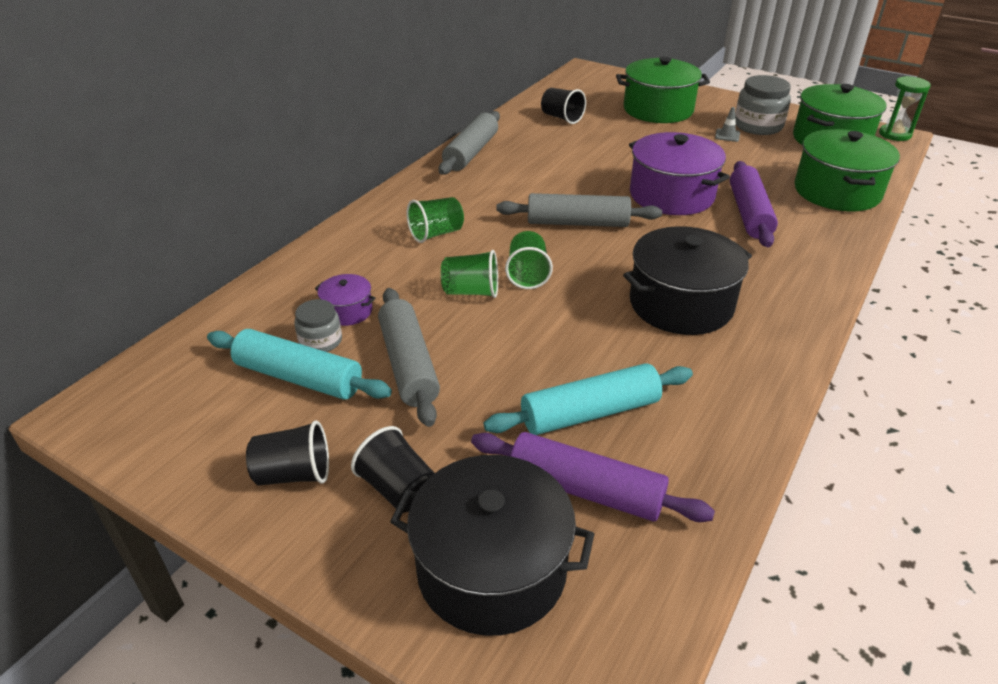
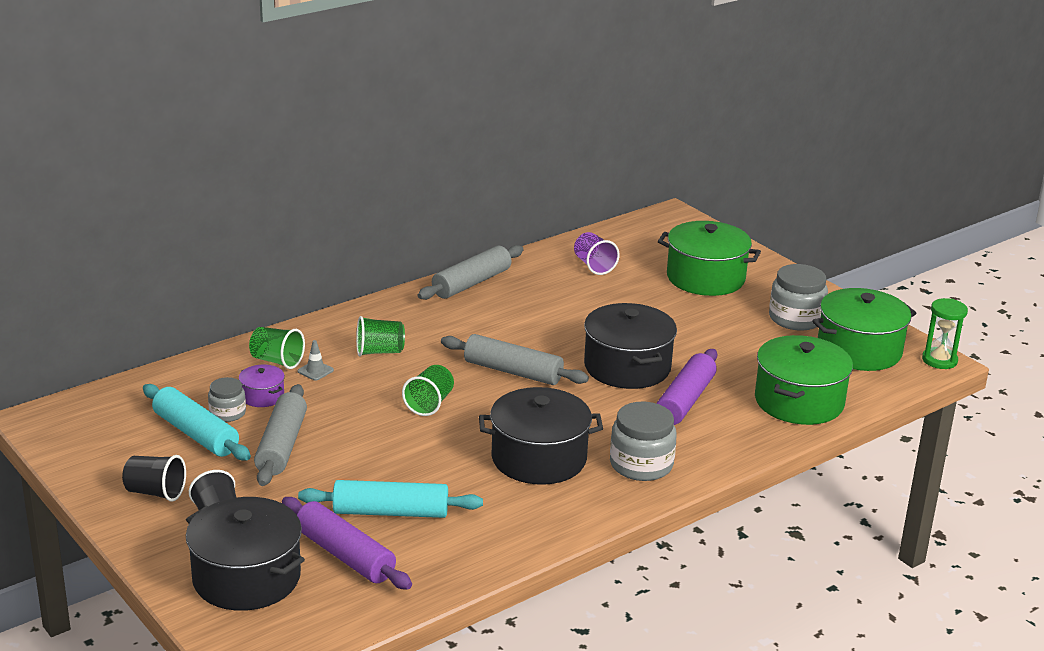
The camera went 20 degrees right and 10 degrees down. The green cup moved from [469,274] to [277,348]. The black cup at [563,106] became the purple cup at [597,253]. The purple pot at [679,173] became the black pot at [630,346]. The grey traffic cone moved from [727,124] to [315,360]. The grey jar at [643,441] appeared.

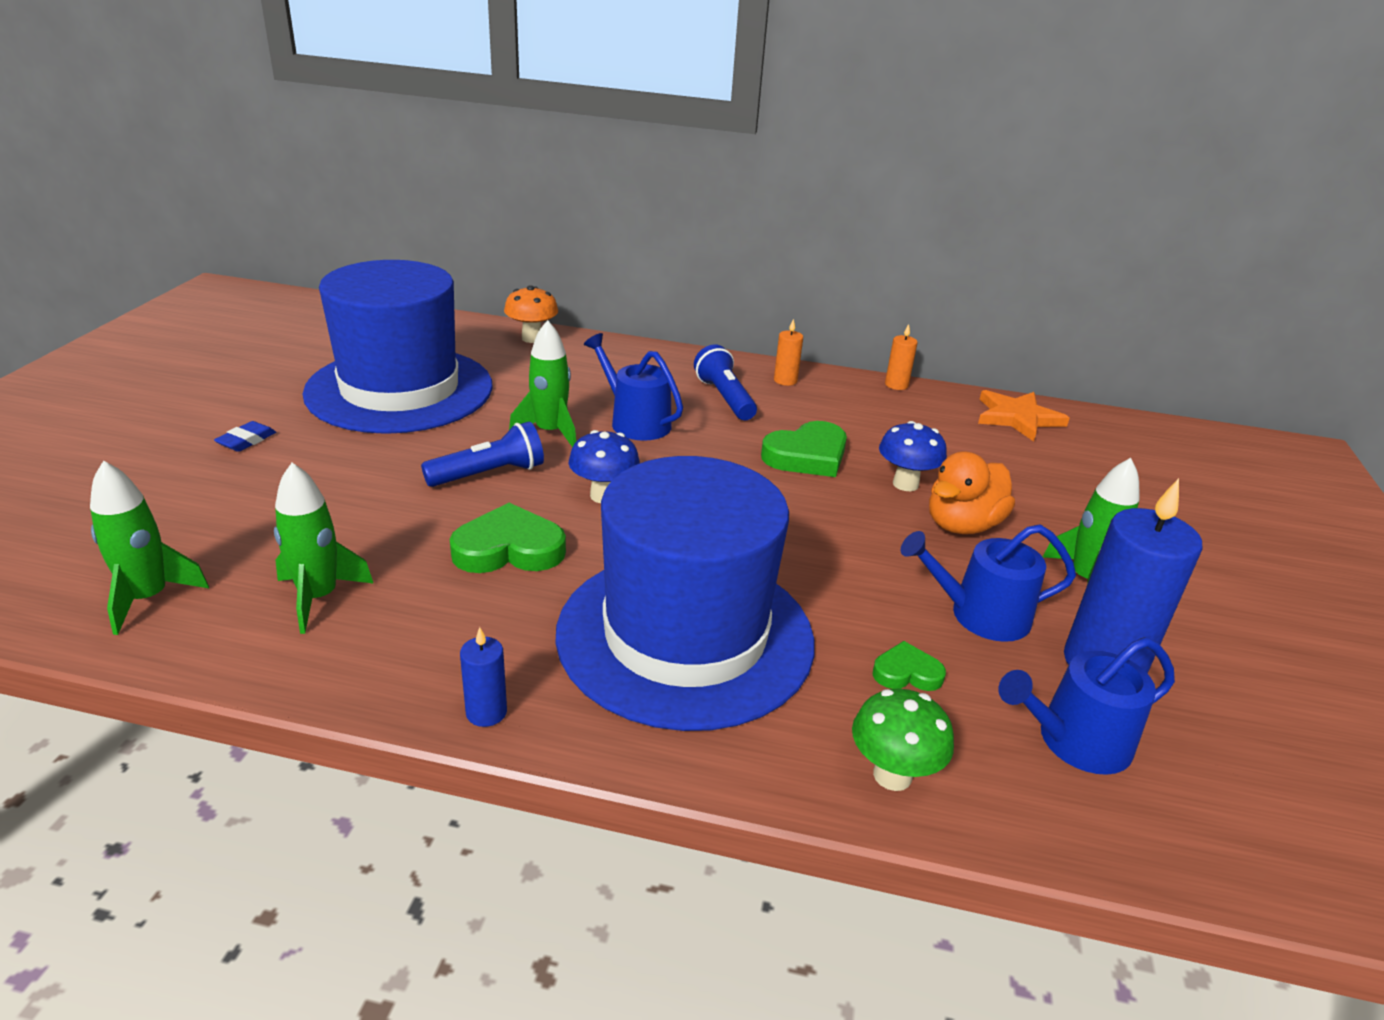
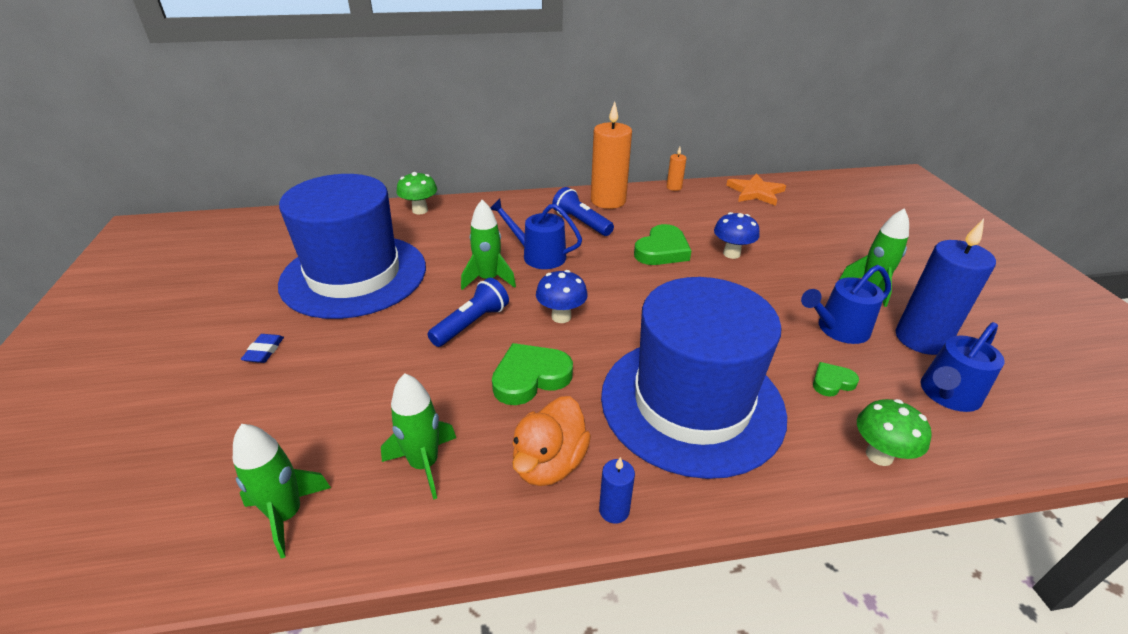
The camera went 20 degrees left and 5 degrees up. The orange mushroom at [531,314] became the green mushroom at [417,193]. The orange candle at [788,352] changed to 2.19 times the size. The orange duck moved from [972,492] to [551,441].

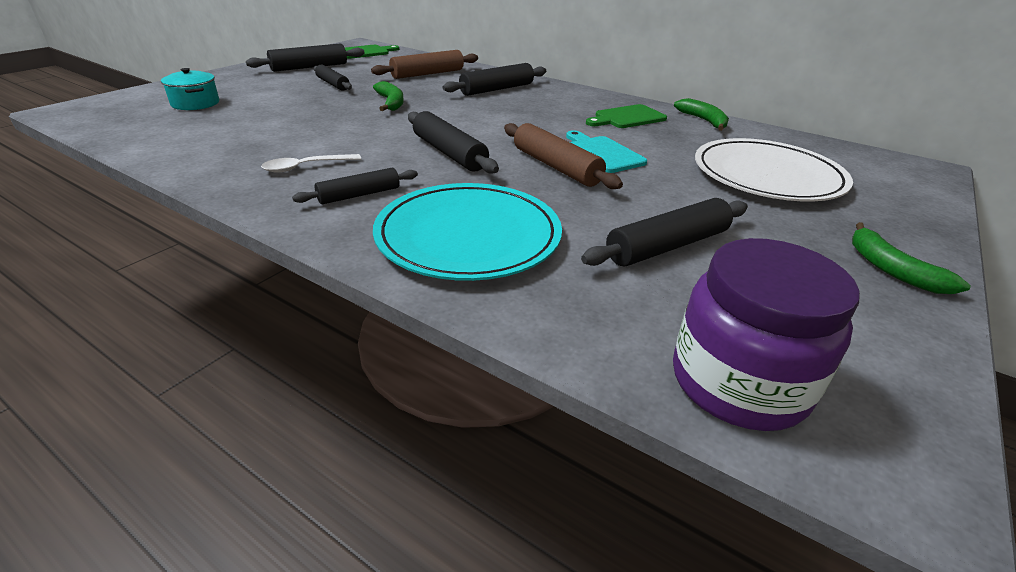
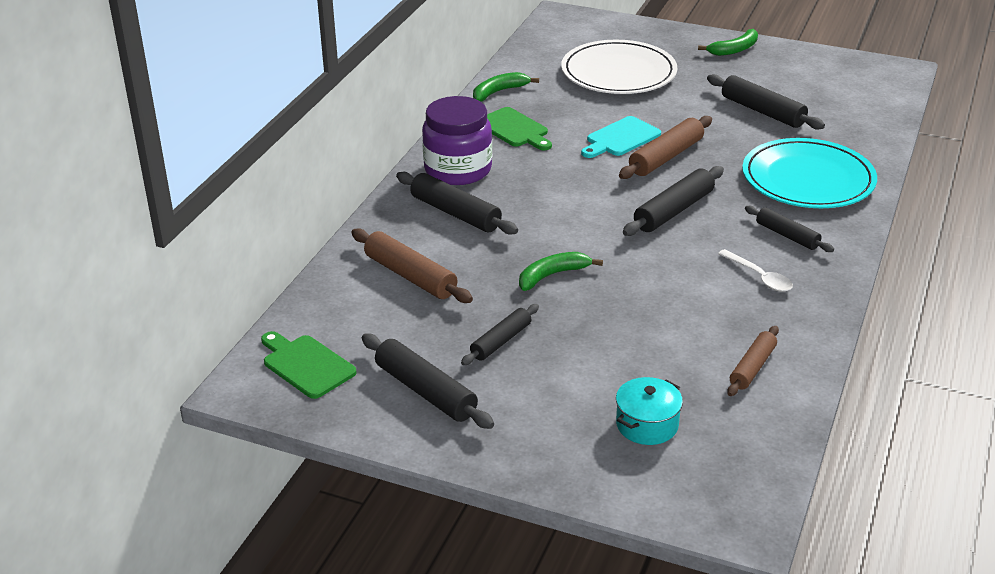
The camera went 100 degrees left and 0 degrees up. The purple jar moved from [766,334] to [457,140]. The brown rolling pin at [753,361] appeared.

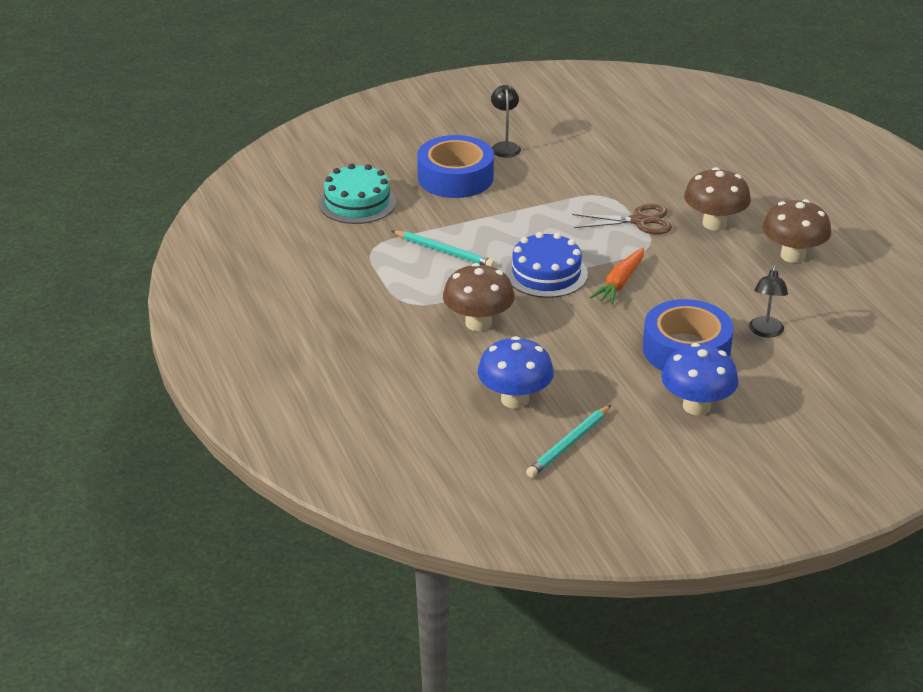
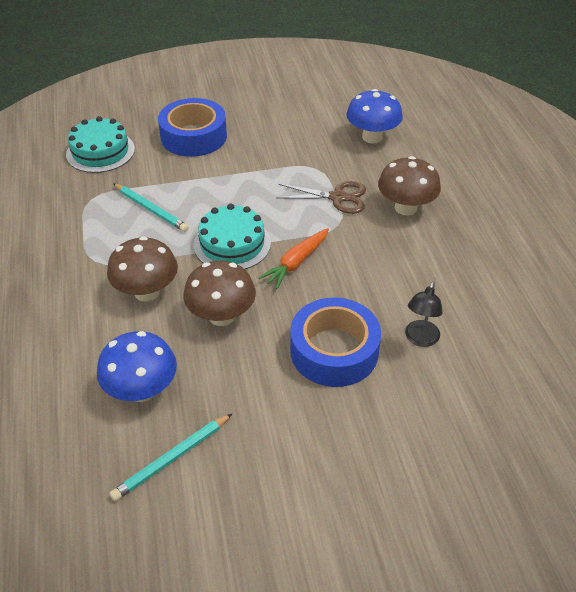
The camera went 10 degrees right and 10 degrees up. The black lamp at [506,121] disappeared. The blue cake at [546,265] became the turquoise cake at [232,236]. The blue mushroom moved from [700,379] to [374,116]. The brown mushroom moved from [797,231] to [219,293].

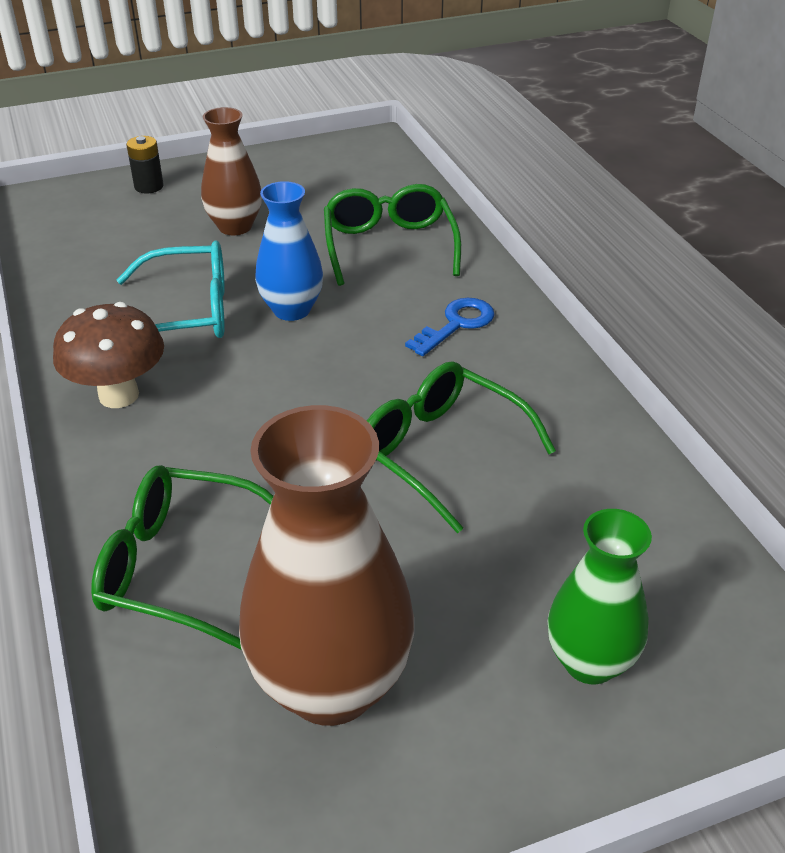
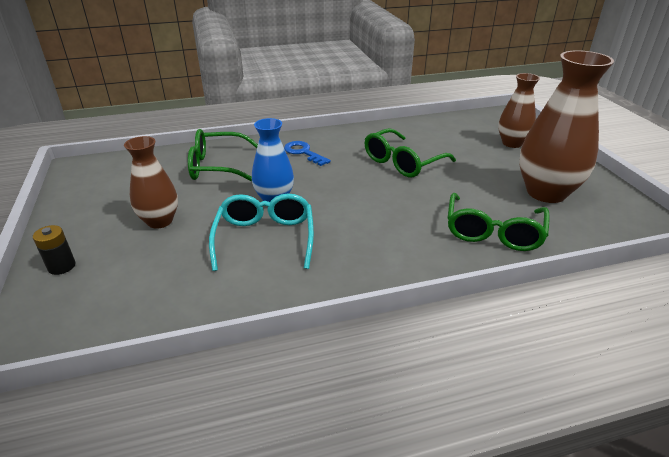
The camera went 85 degrees left and 5 degrees down. The brown mushroom at [108,355] disappeared. The green vase at [600,596] became the brown vase at [519,110].

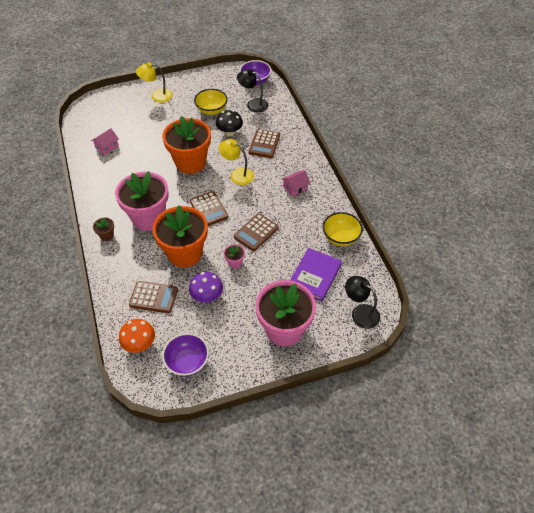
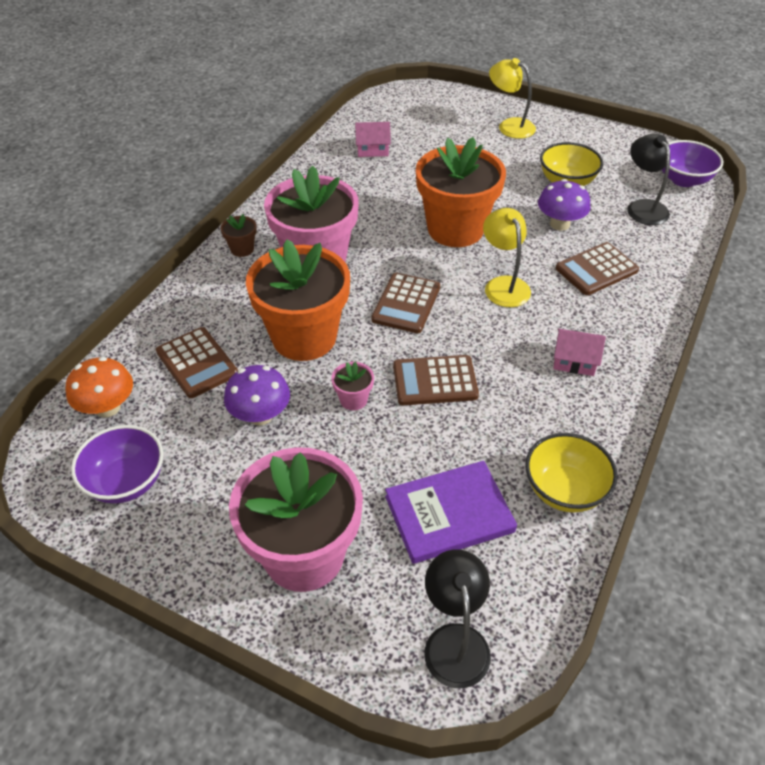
The camera went 45 degrees right and 5 degrees down. The black mushroom at [229,123] became the purple mushroom at [564,205].

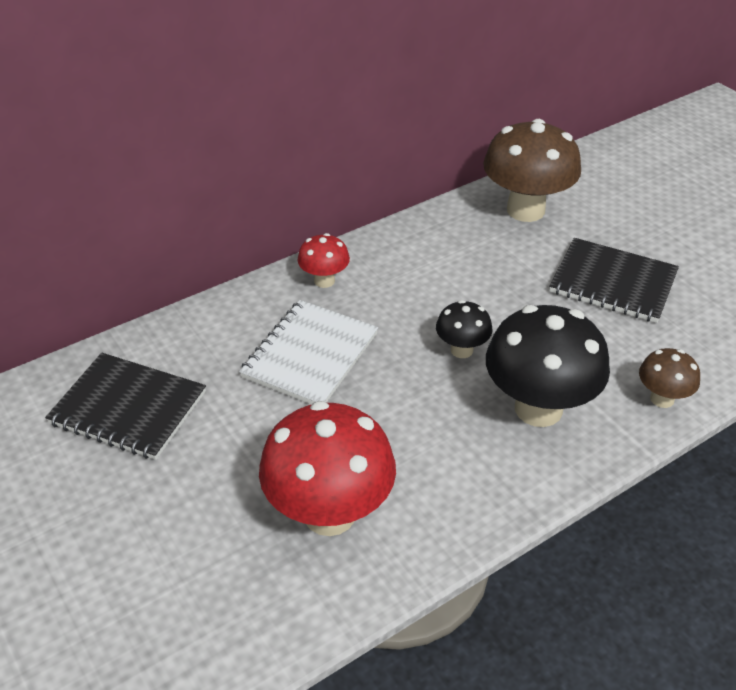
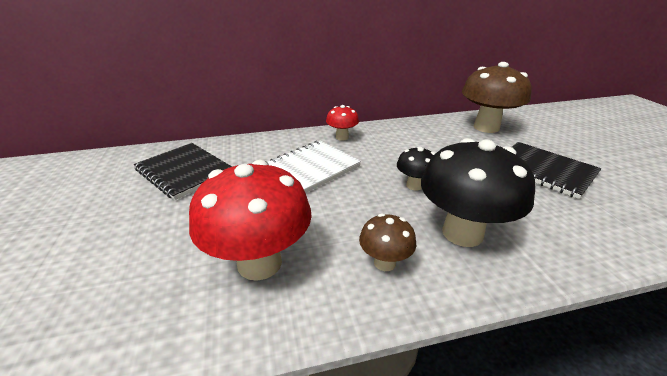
The camera went 20 degrees right and 10 degrees down. The brown mushroom moved from [669,378] to [387,242].

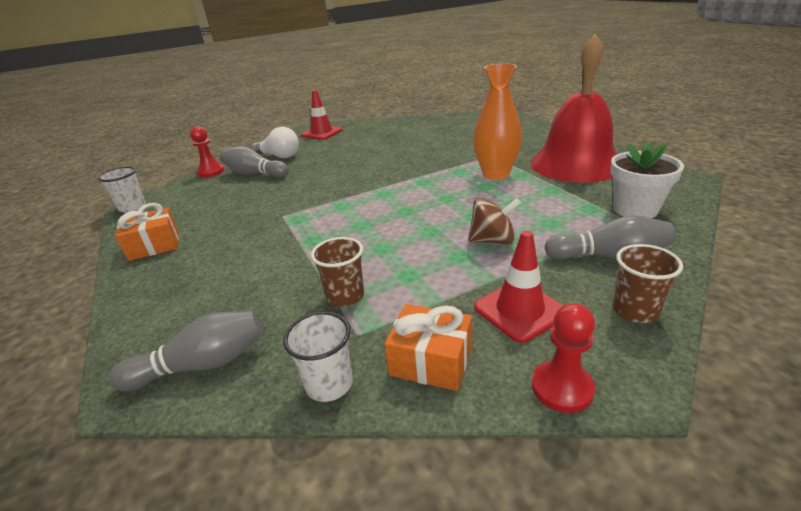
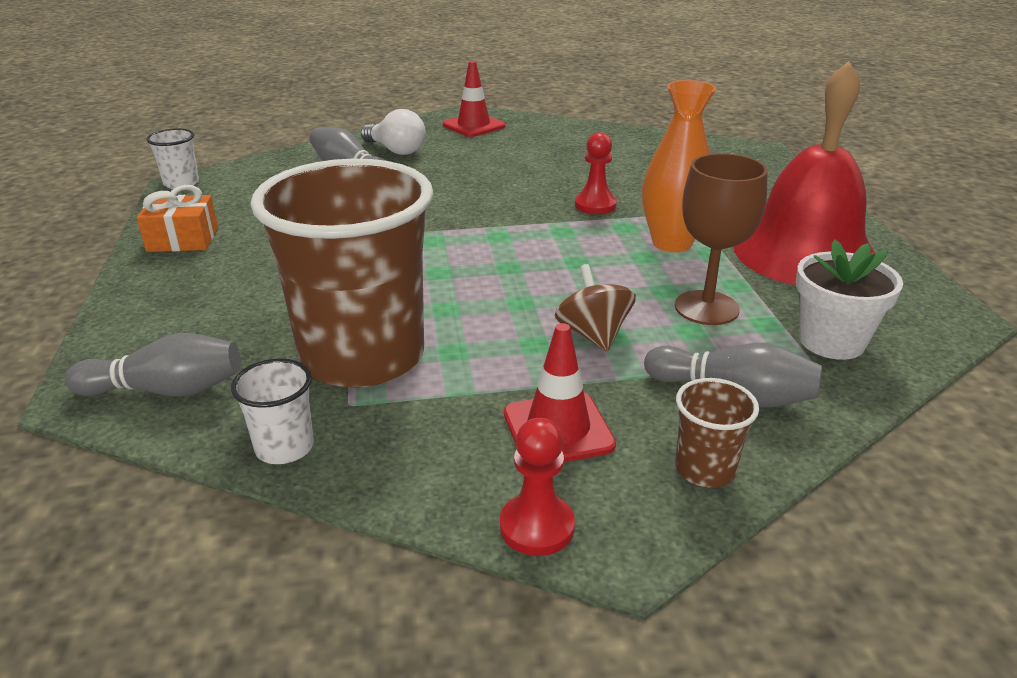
The camera went 15 degrees right and 0 degrees up. The red pawn moved from [207,152] to [596,173]. The brown cup at [337,272] changed to 2.48 times the size. The orange gift at [428,347] disappeared. The brown spinning top at [494,221] turned 120 degrees counterclockwise. The brown goblet at [721,239] appeared.

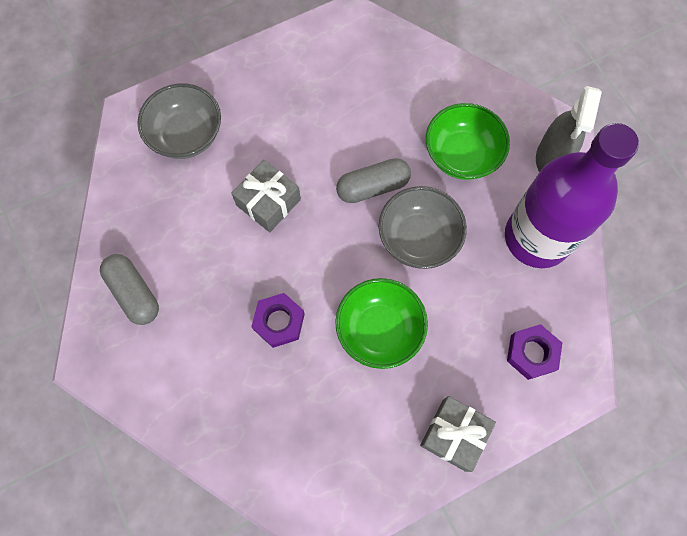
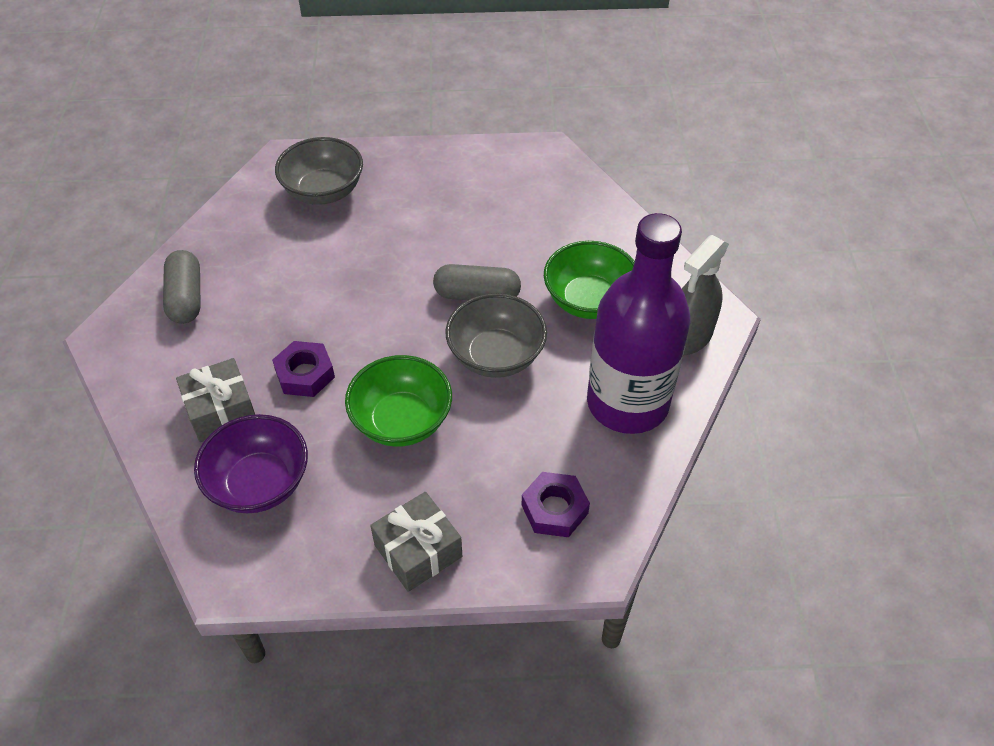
The camera went 25 degrees right and 20 degrees down. The grey gift moved from [266,196] to [215,400]. The purple bowl at [251,463] appeared.

